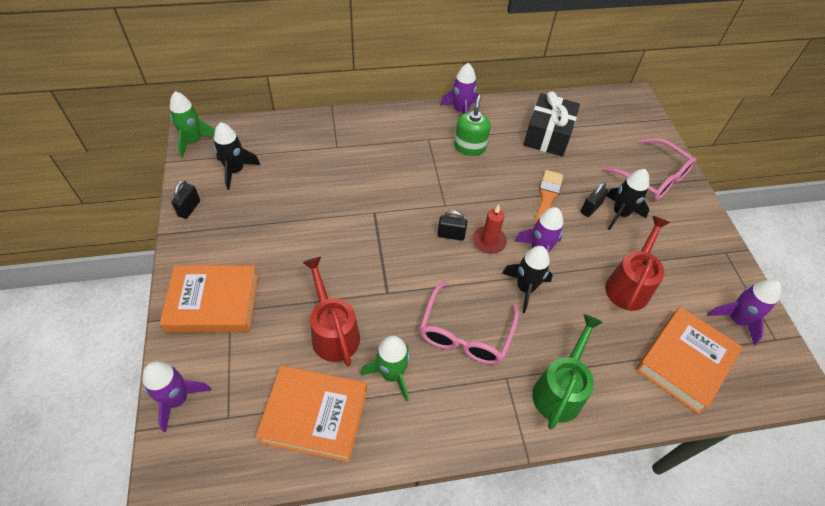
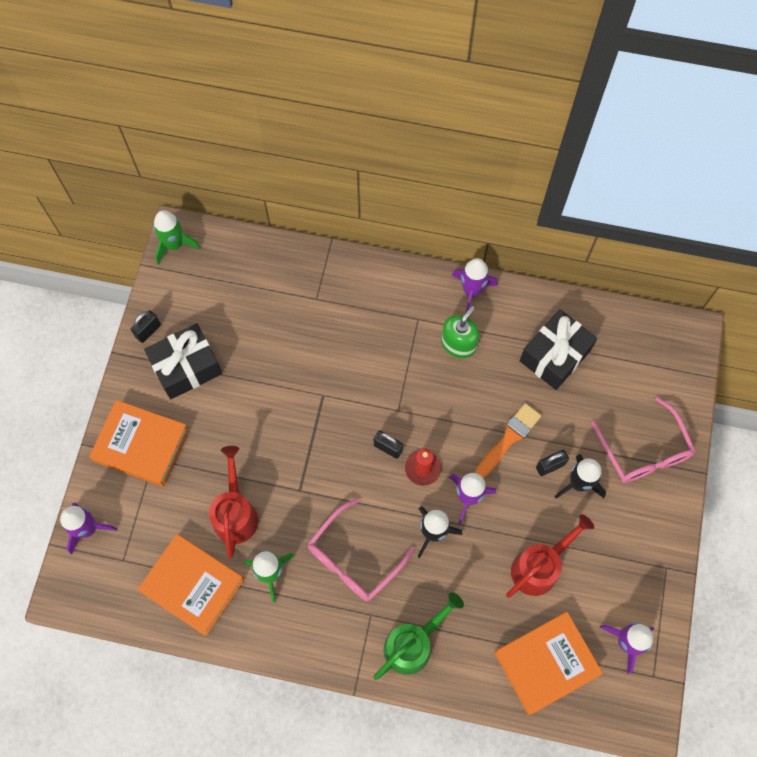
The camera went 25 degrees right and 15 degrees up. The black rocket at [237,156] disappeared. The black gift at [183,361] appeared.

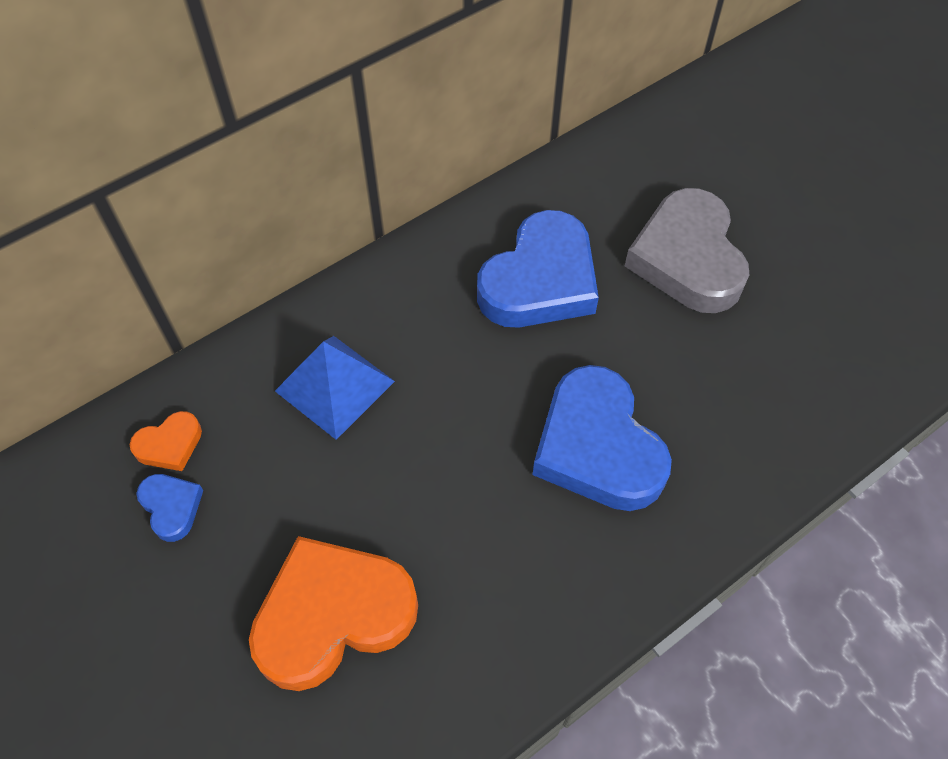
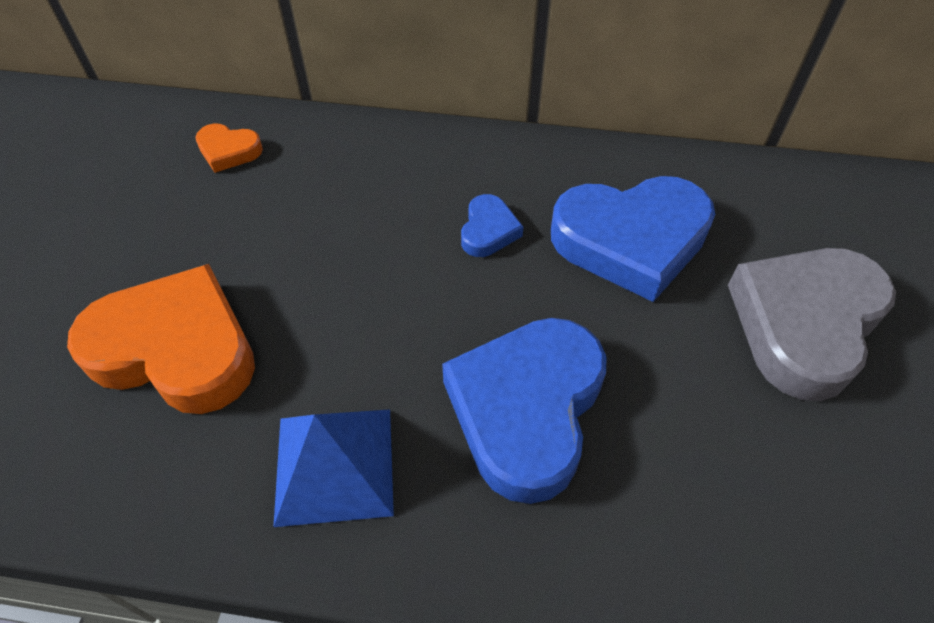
The camera went 45 degrees right and 5 degrees down. The blue heart moved from [169,508] to [492,225]. The blue pyramid moved from [335,388] to [333,468].

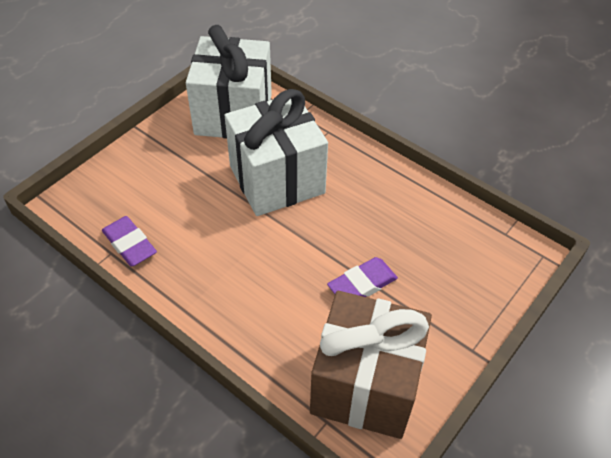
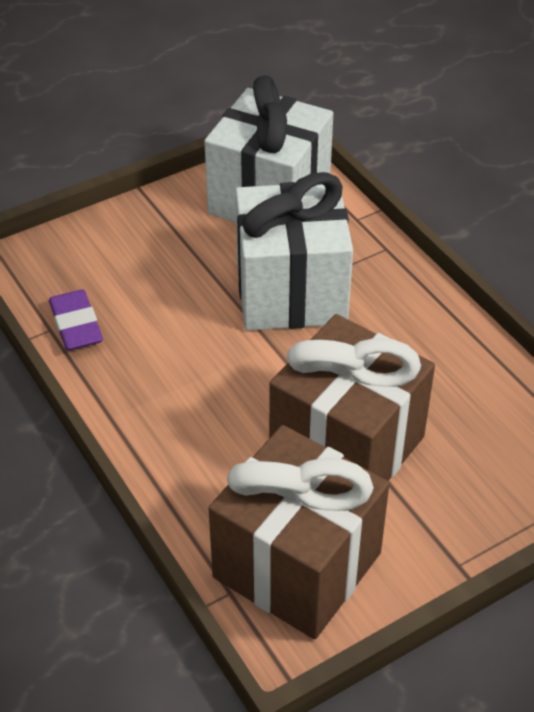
The camera went 20 degrees right and 5 degrees down. The purple eraser at [362,277] was replaced by the brown gift at [352,397].

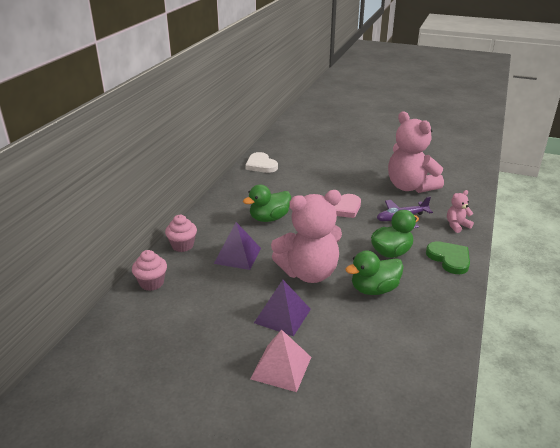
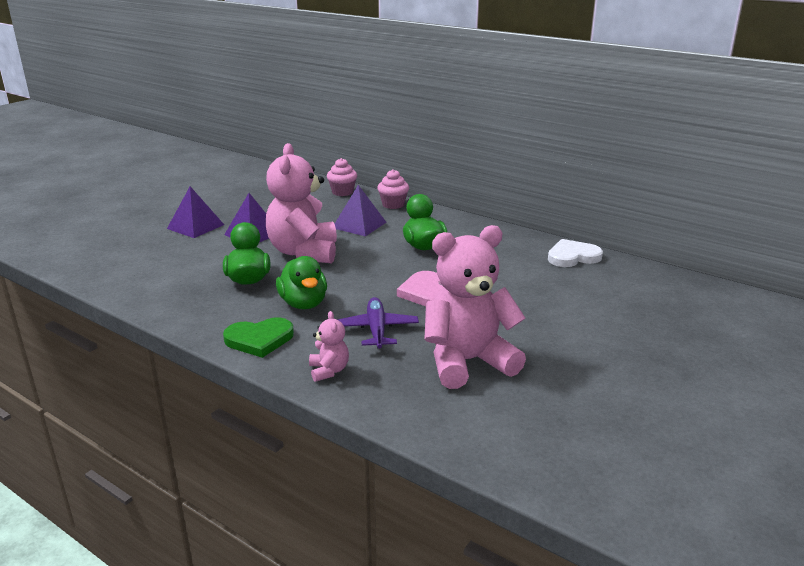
The camera went 105 degrees right and 5 degrees down. The pink pyramid at [280,360] became the purple pyramid at [195,212].

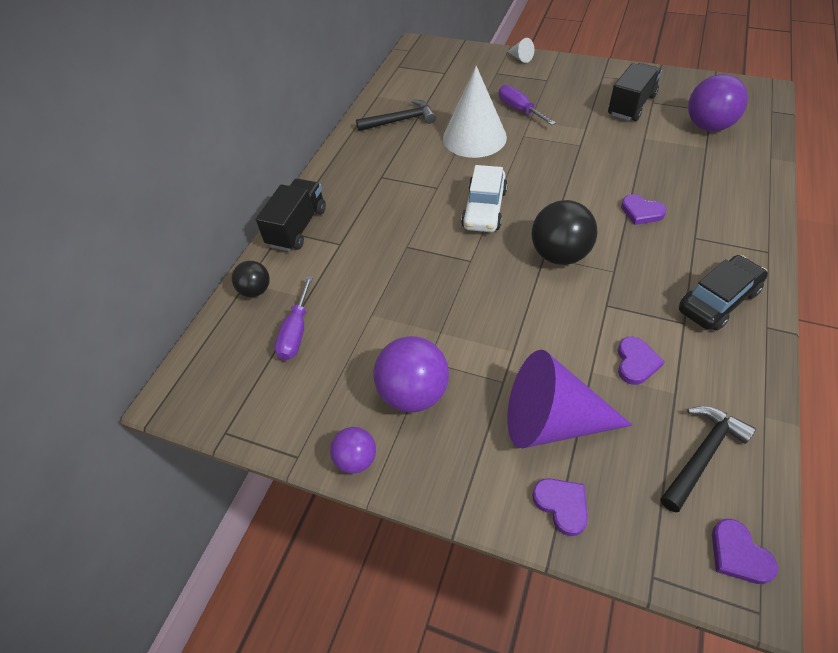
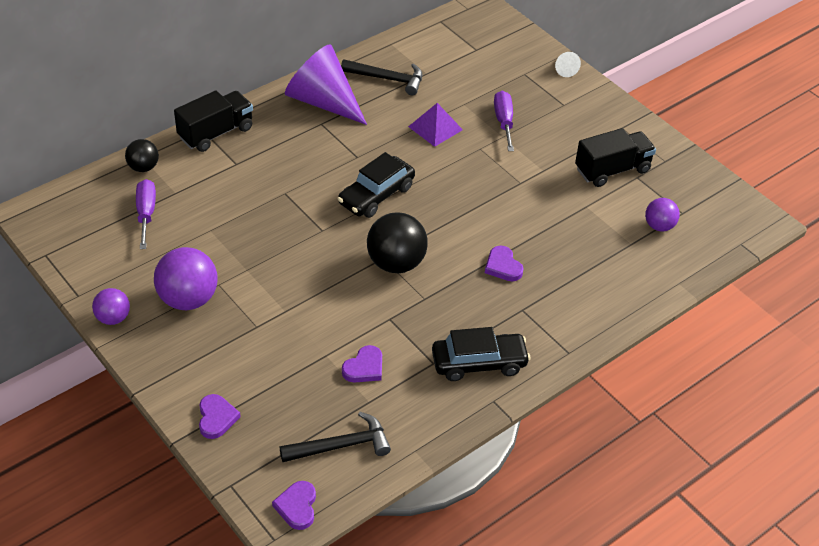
The camera went 25 degrees right and 5 degrees down. The purple screwdriver at [293,318] turned 135 degrees clockwise. The white cone at [475,112] was replaced by the purple pyramid at [435,125]. The white car at [484,198] became the black car at [376,185]. The purple cone moved from [569,399] to [326,84]. The purple ball at [718,102] changed to 0.58 times the size.

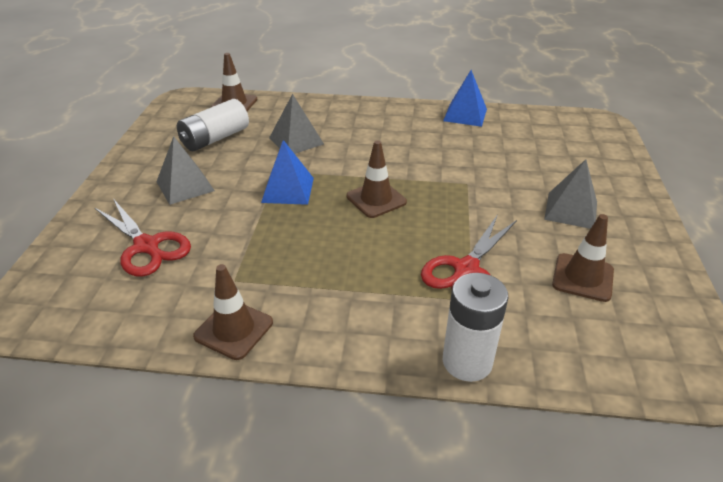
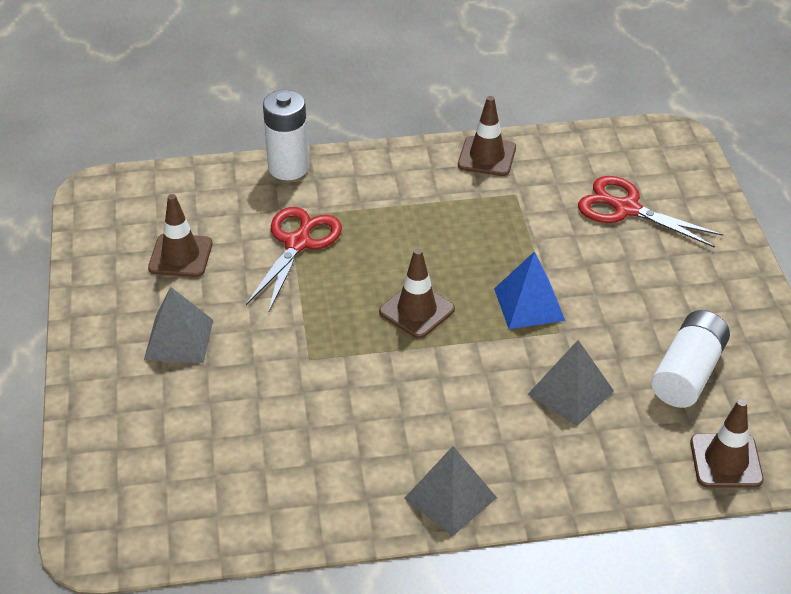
The camera went 165 degrees right and 5 degrees up. The grey pyramid moved from [185,170] to [450,491]. The blue pyramid at [465,98] disappeared.

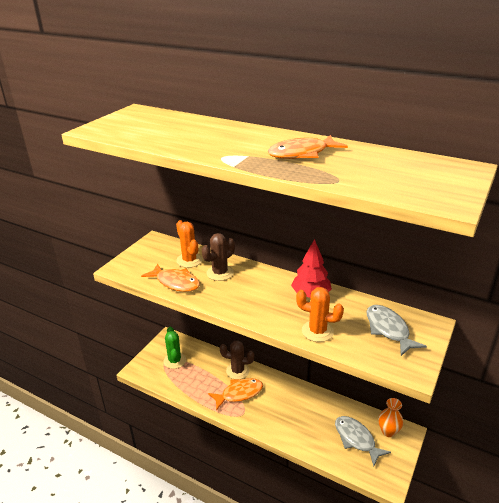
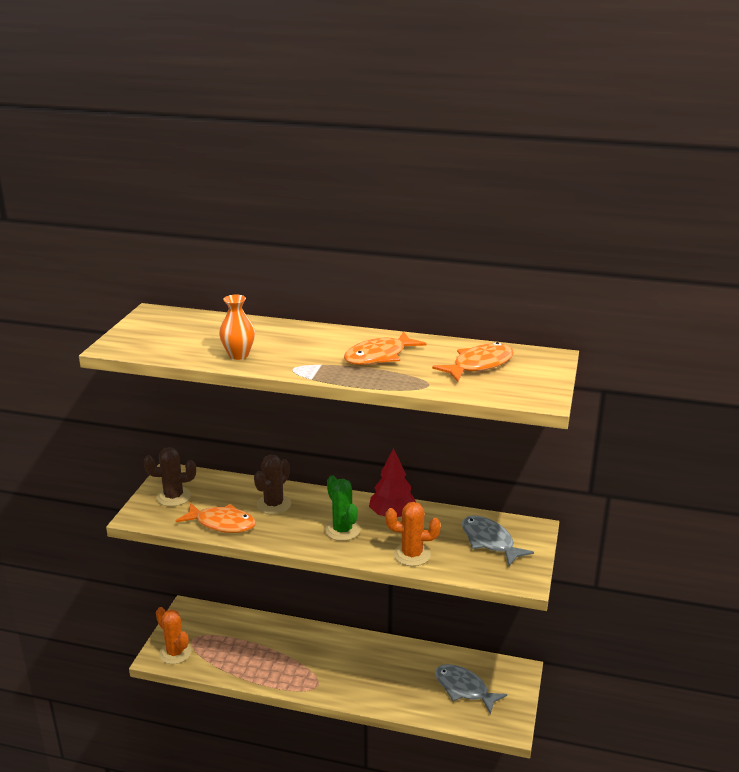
The camera went 15 degrees left and 5 degrees down. The green cactus moved from [174,348] to [343,508]. The orange cactus moved from [189,244] to [174,635]. The orange fish moved from [235,394] to [473,362]. The brown cactus moved from [237,360] to [170,476]. The orange vase moved from [390,417] to [237,327].

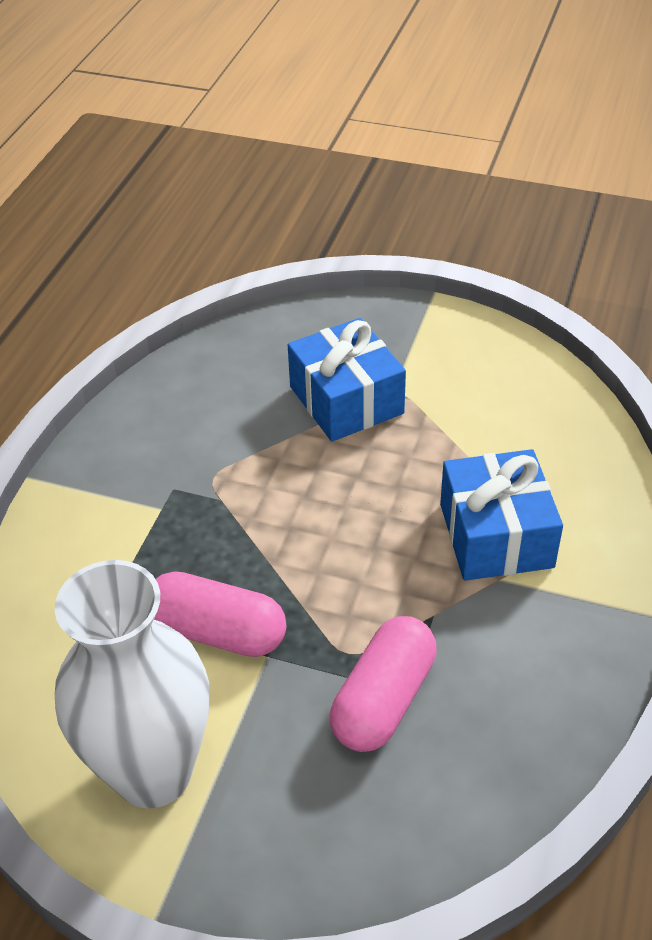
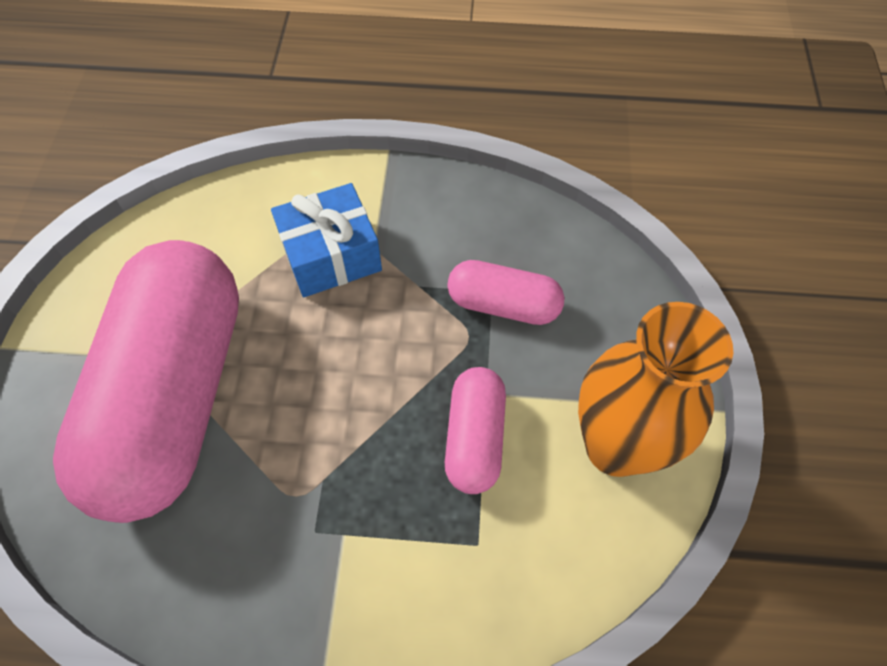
The camera went 105 degrees left and 15 degrees up. The white vase at [132,684] became the orange vase at [655,389]. The blue gift at [347,380] was replaced by the pink capsule at [146,381].

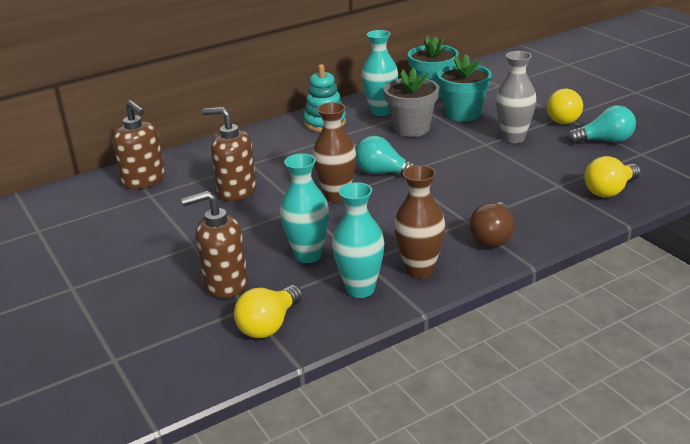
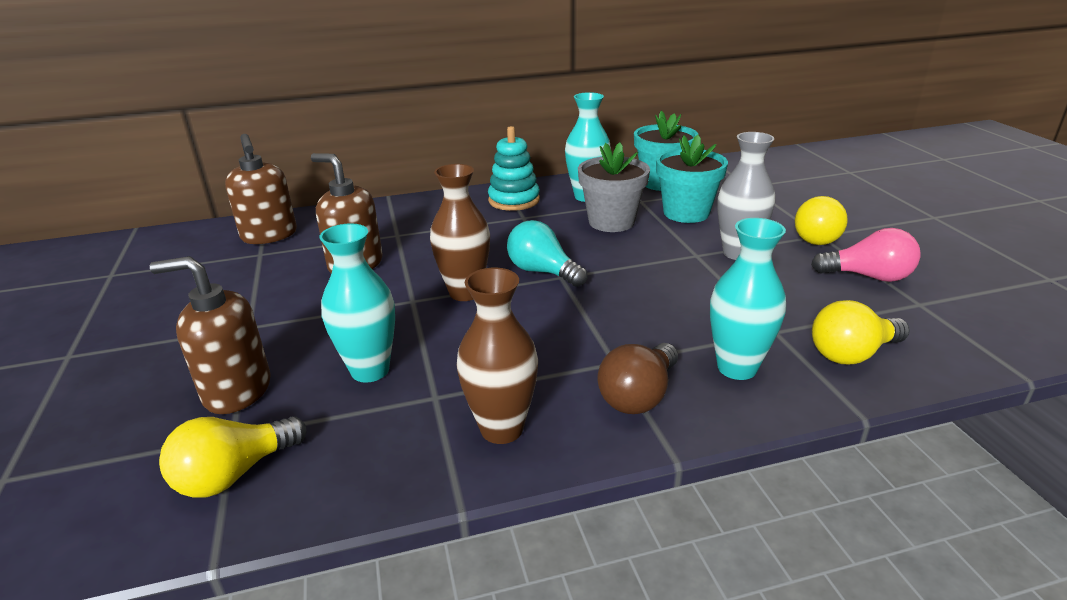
The camera went 15 degrees right and 0 degrees up. The turquoise vase moved from [358,240] to [748,299]. The turquoise light bulb at [601,124] became the pink light bulb at [866,255].

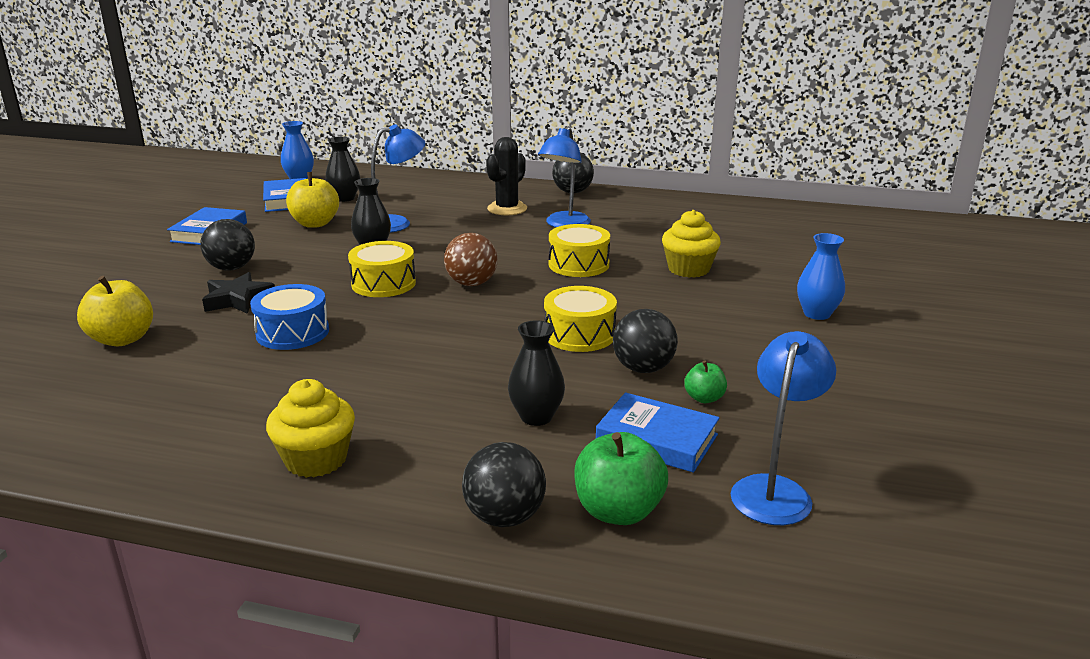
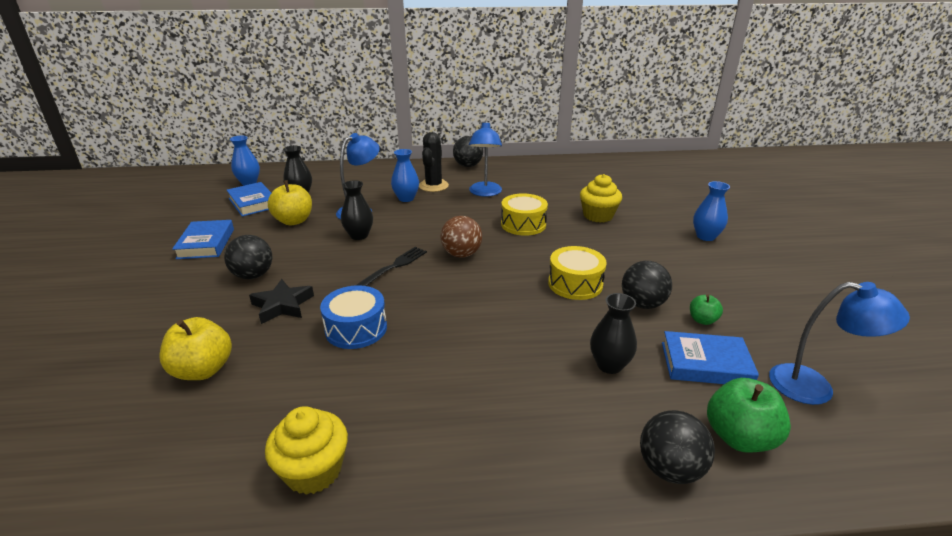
The camera went 20 degrees left and 5 degrees up. The yellow cupcake moved from [310,428] to [306,450]. The yellow drum at [382,269] was replaced by the black fork at [391,266]. The blue lamp at [783,428] turned 105 degrees clockwise. The blue vase at [405,175] appeared.

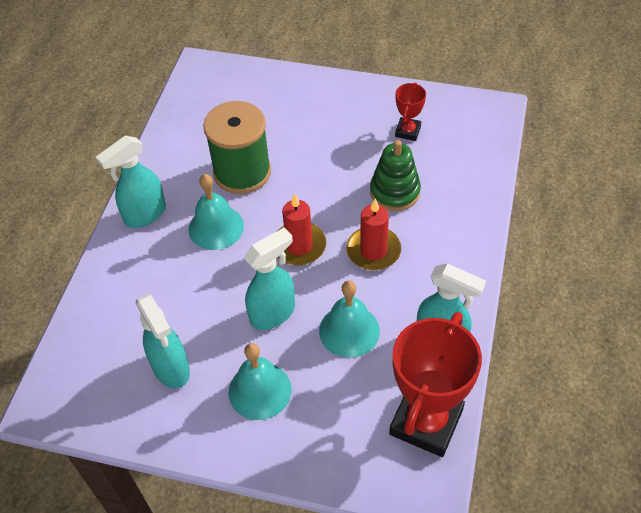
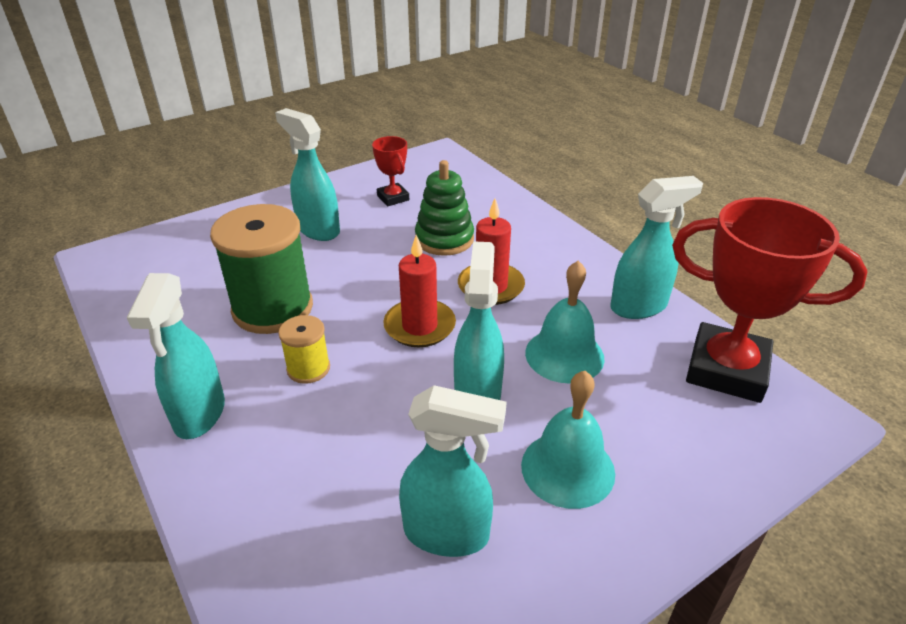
The camera went 50 degrees left and 15 degrees down. The turquoise bell at [216,212] was replaced by the yellow spool at [304,349]. The red trophy at [435,384] turned 45 degrees counterclockwise. The turquoise spray bottle at [307,174] appeared.

